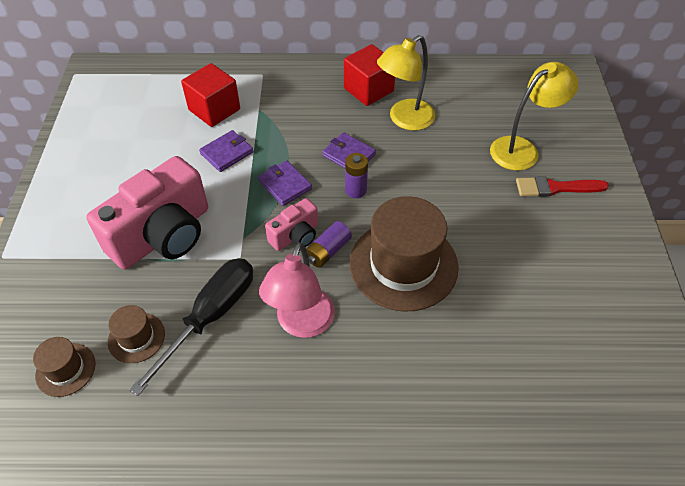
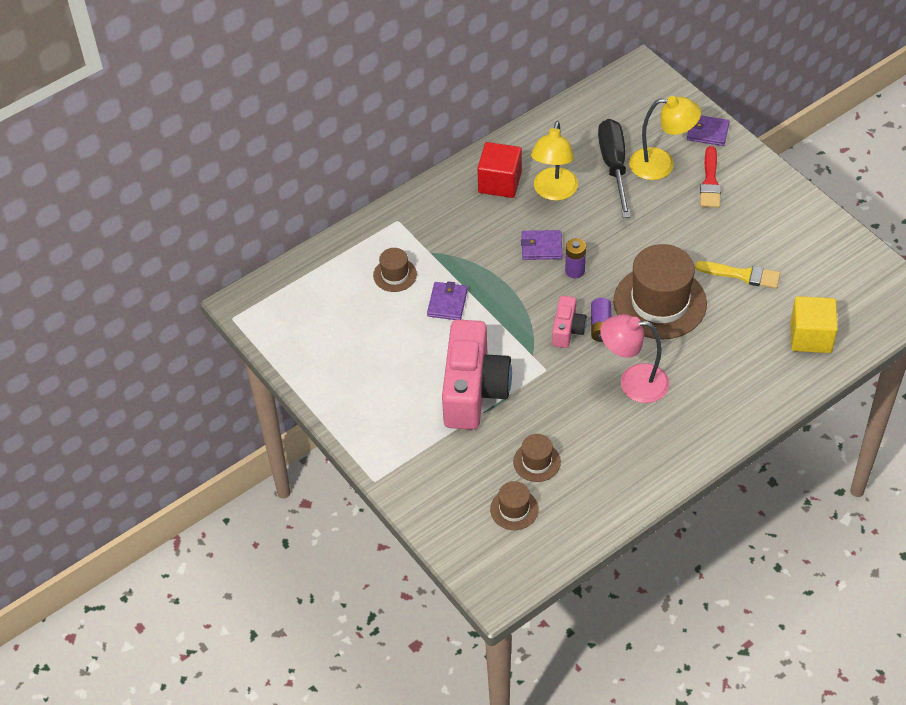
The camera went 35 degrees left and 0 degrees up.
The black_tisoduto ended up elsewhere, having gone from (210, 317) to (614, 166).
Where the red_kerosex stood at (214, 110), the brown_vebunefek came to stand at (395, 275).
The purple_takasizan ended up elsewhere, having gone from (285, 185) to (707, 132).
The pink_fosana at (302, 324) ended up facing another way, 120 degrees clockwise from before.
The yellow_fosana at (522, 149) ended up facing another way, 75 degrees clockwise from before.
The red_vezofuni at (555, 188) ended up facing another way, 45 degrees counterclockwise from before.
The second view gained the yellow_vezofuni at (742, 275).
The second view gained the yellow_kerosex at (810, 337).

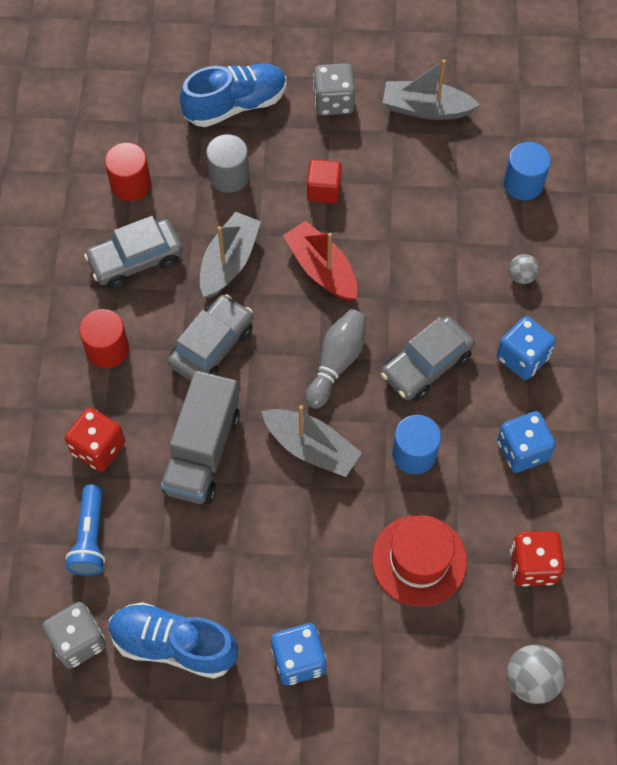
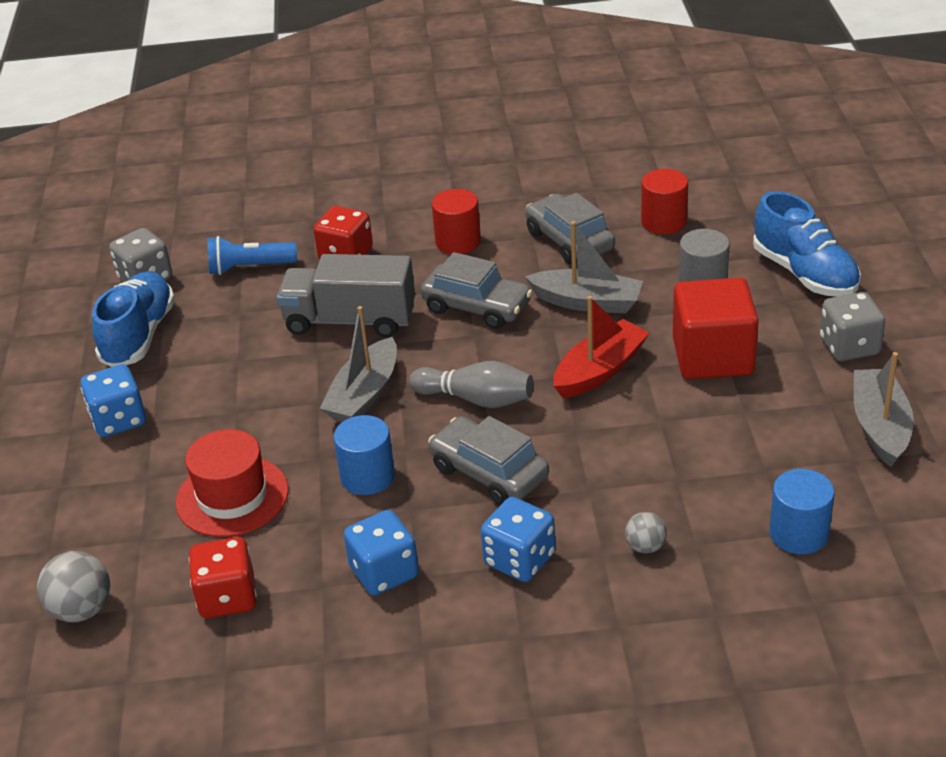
The camera went 85 degrees right and 25 degrees down.
The size of the red_kerosex at (323, 190) changed by a factor of 1.84.

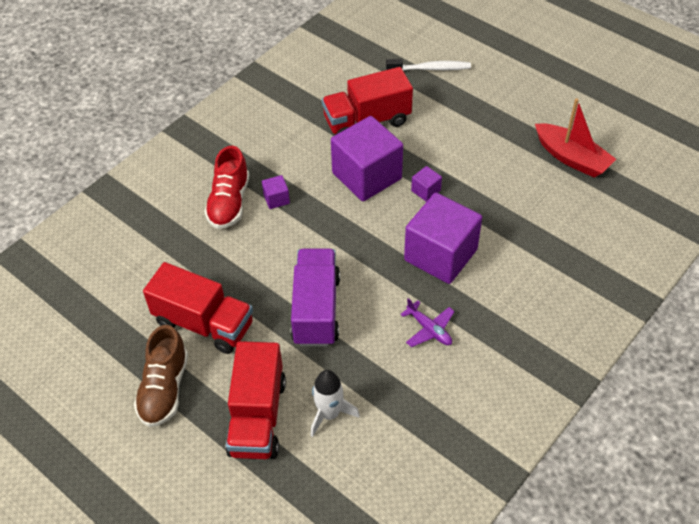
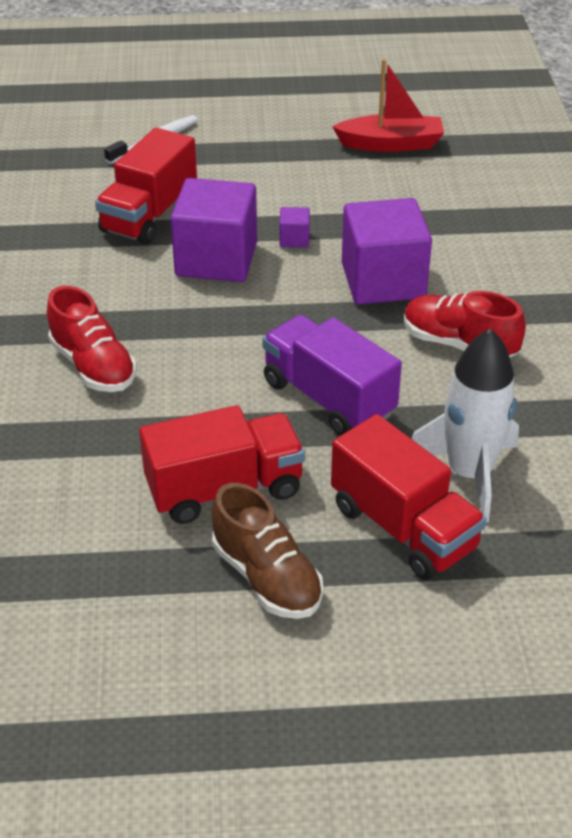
The camera went 45 degrees left and 10 degrees down.
The second view lost the purple_kerosex at (276, 199).
The size of the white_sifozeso at (329, 414) changed by a factor of 1.56.
Where the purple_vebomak stood at (429, 329), the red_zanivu came to stand at (458, 344).

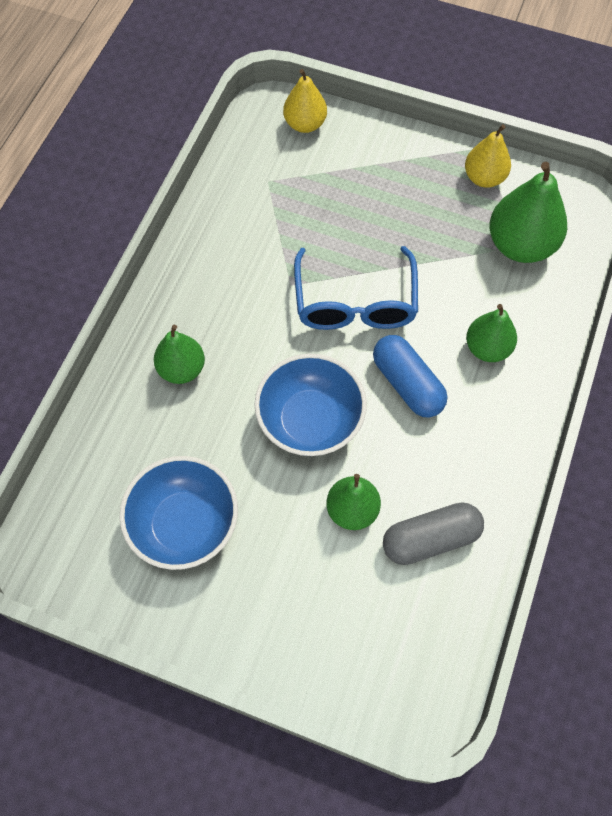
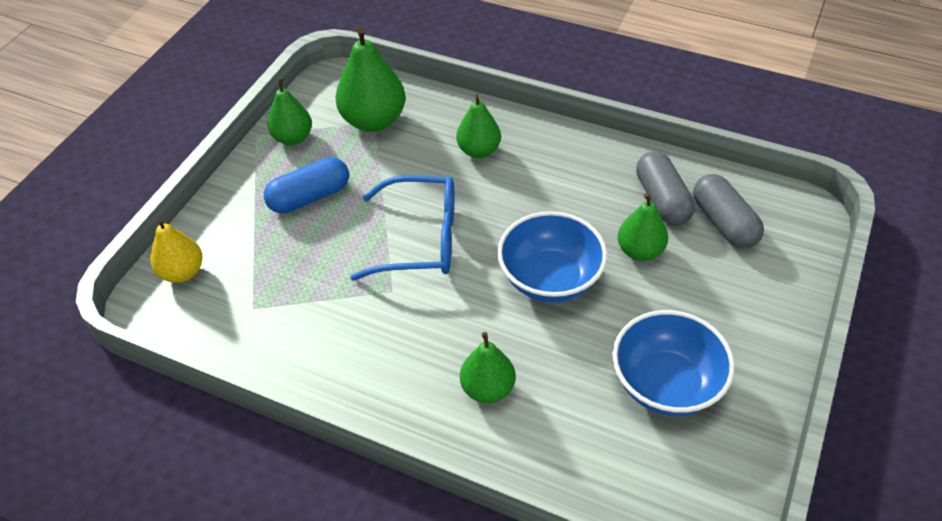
The camera went 85 degrees left and 15 degrees down.
The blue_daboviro ended up elsewhere, having gone from (407, 384) to (309, 197).
What was the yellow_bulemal at (484, 178) turned into the green_bulemal at (293, 138).
The second view gained the grey_daboviro at (724, 223).

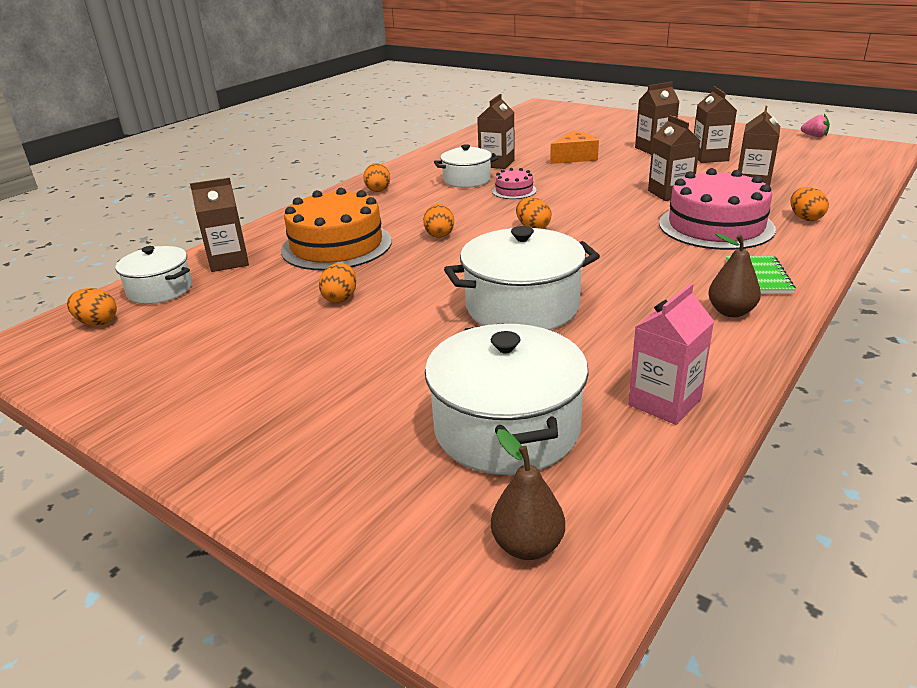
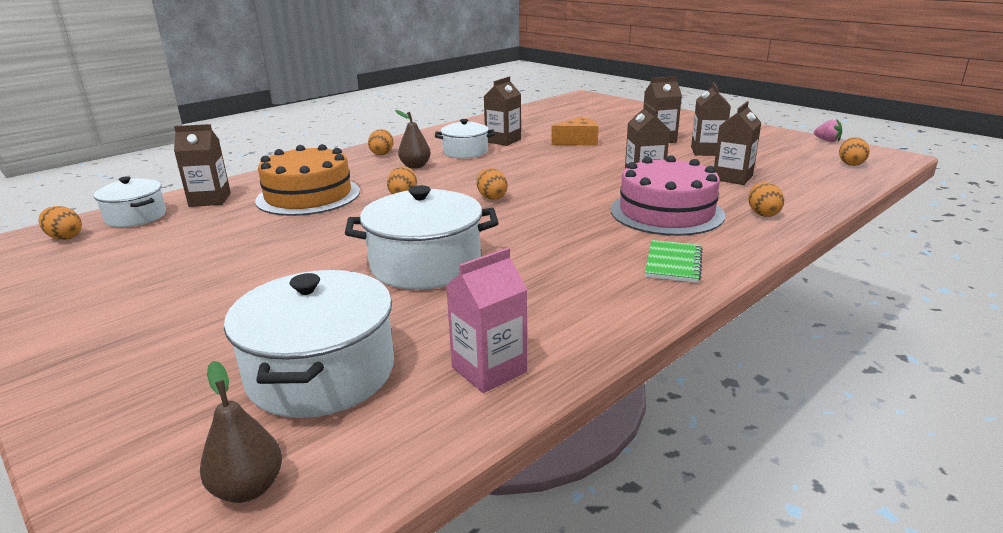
The camera went 10 degrees right and 5 degrees down.
The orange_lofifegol ended up elsewhere, having gone from (340, 298) to (851, 164).
The second view lost the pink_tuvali at (514, 191).
The brown_bulemal ended up elsewhere, having gone from (730, 312) to (415, 166).

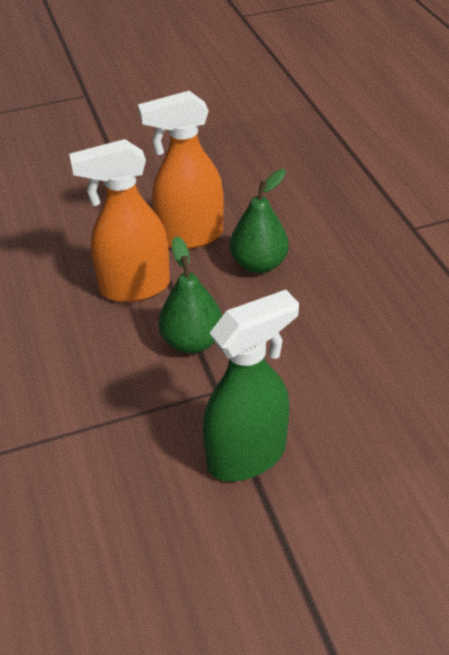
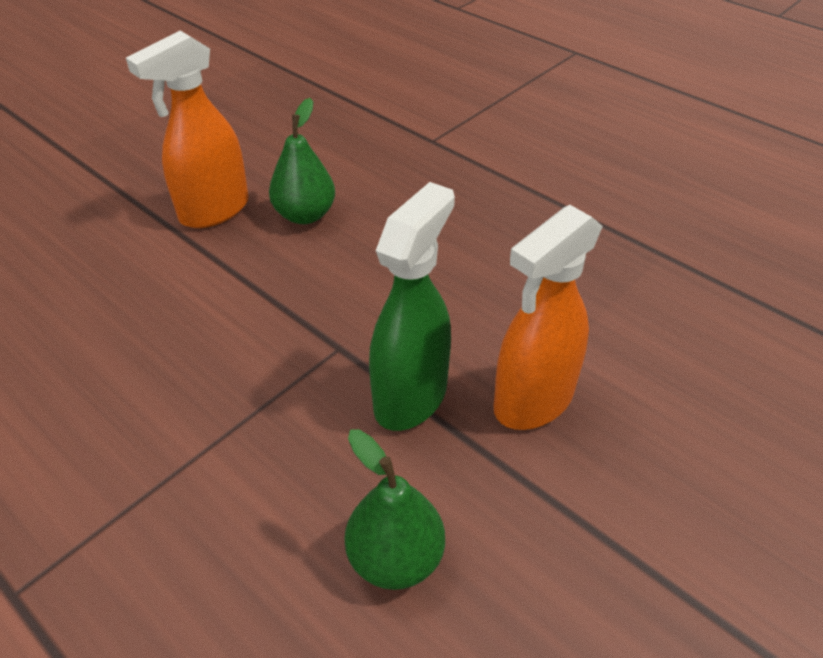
The camera went 30 degrees left and 0 degrees up.
The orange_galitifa ended up elsewhere, having gone from (134, 287) to (533, 401).
The green_bulemal ended up elsewhere, having gone from (192, 341) to (395, 558).

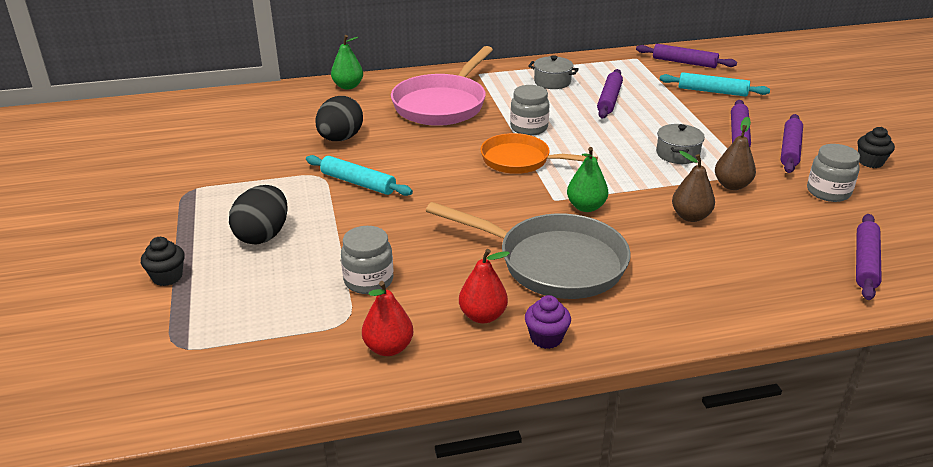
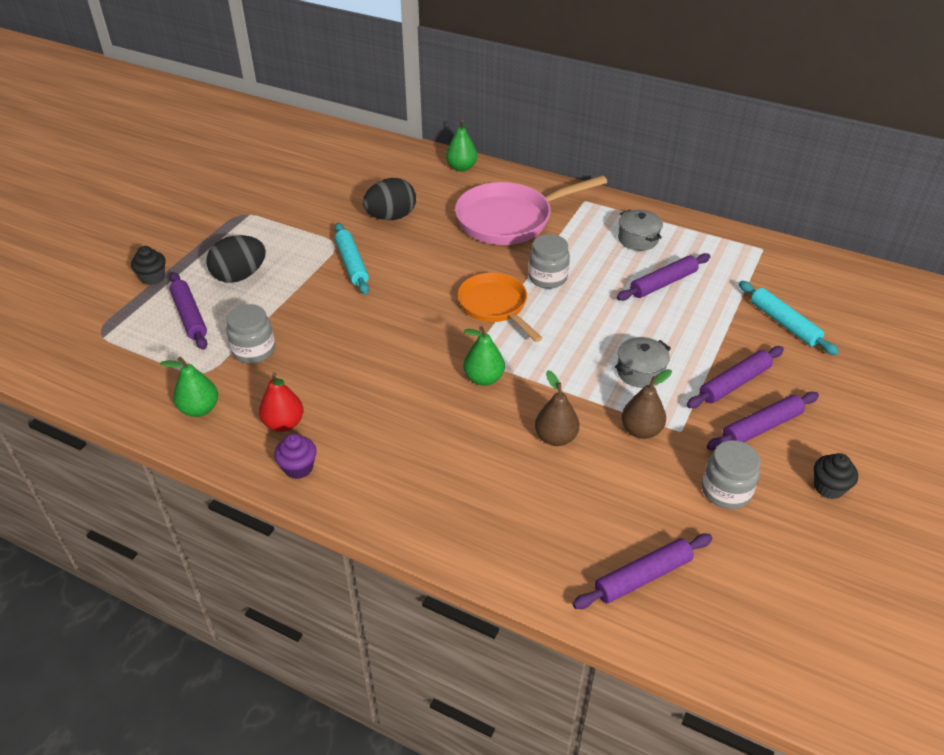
The camera went 40 degrees right and 10 degrees up.
What was the red_bulemal at (388, 348) turned into the green_bulemal at (199, 409).
The second view lost the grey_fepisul at (554, 263).
The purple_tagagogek ended up elsewhere, having gone from (684, 62) to (189, 316).

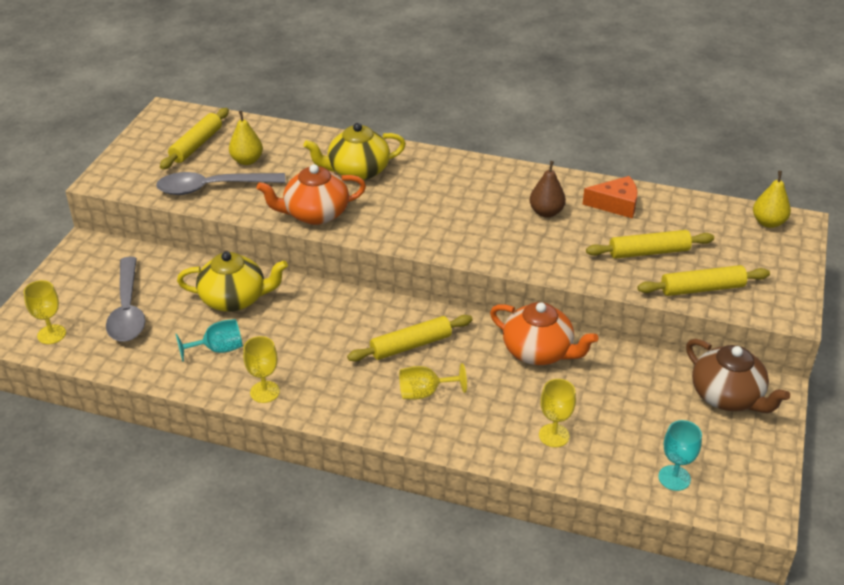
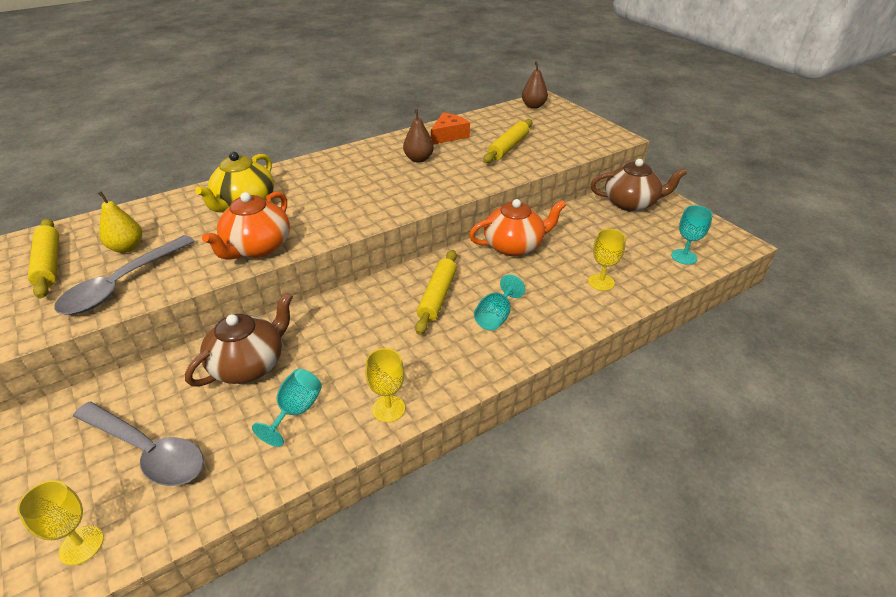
The camera went 50 degrees left and 0 degrees up.
What was the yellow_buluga at (235, 299) turned into the brown_buluga at (249, 364).
What was the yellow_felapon at (425, 393) turned into the turquoise_felapon at (495, 317).
The second view lost the yellow_tagagogek at (702, 288).
What was the yellow_bulemal at (768, 222) turned into the brown_bulemal at (533, 106).

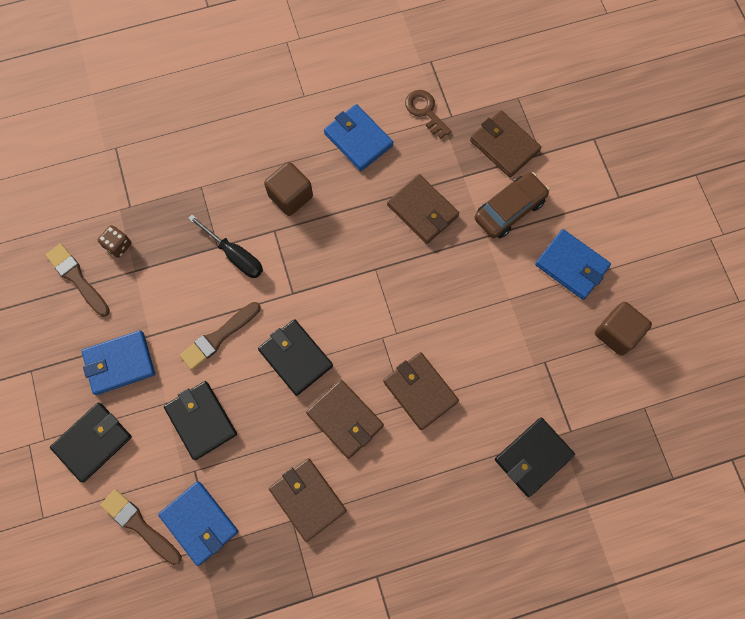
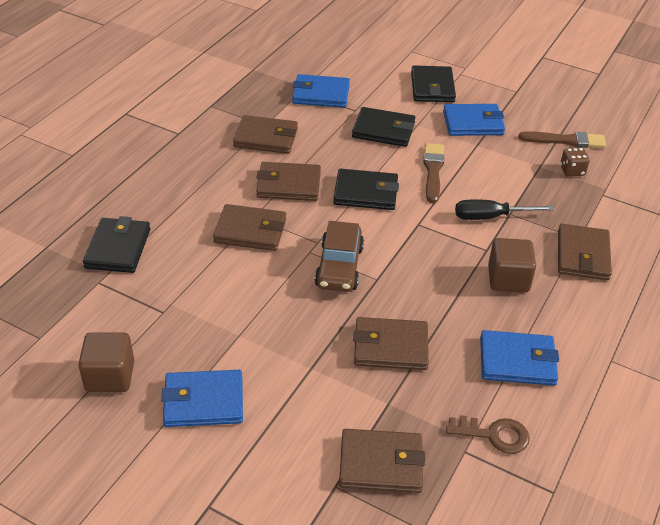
The camera went 135 degrees right and 30 degrees down.
The blue_takasizan at (120, 363) ended up facing another way, 60 degrees clockwise from before.
The second view lost the brown_vezofuni at (139, 525).
The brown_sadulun ended up elsewhere, having gone from (509, 210) to (339, 267).
The second view gained the brown_takasizan at (583, 255).

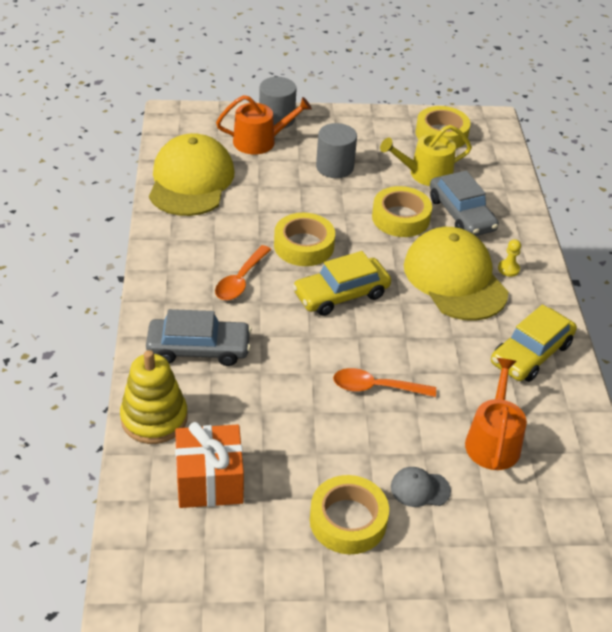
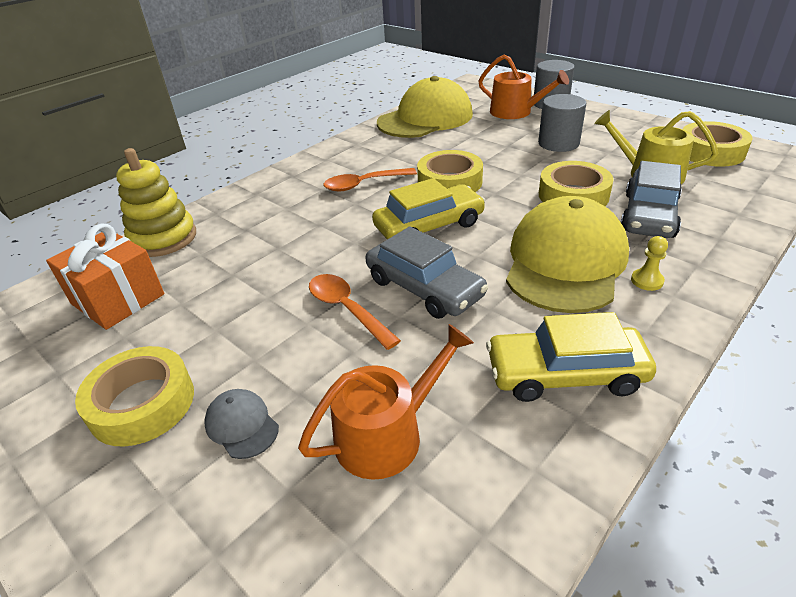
The camera went 50 degrees right and 5 degrees down.
The grey_sadulun ended up elsewhere, having gone from (199, 349) to (424, 288).
The yellow_sadulun at (341, 294) ended up facing another way, 135 degrees clockwise from before.

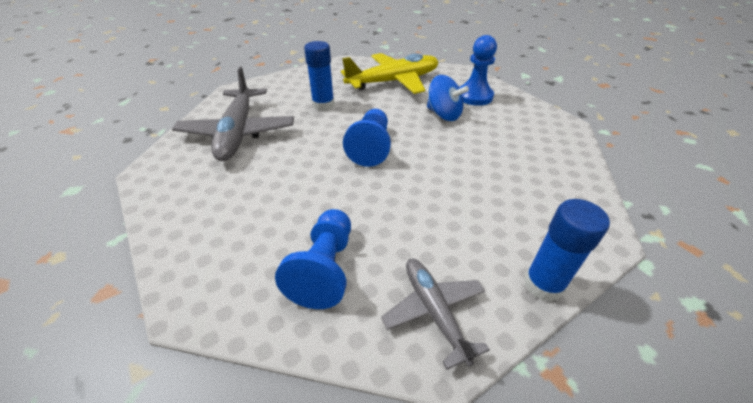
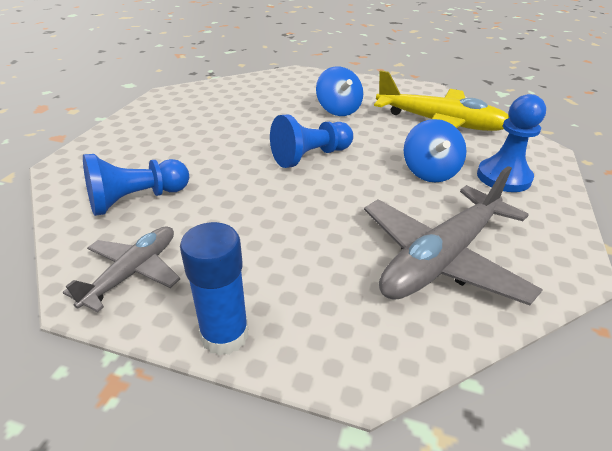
The camera went 50 degrees right and 5 degrees down.
The grey_vebomak ended up elsewhere, having gone from (238, 132) to (442, 258).
Where the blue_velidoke stood at (323, 105), the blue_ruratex came to stand at (338, 110).

